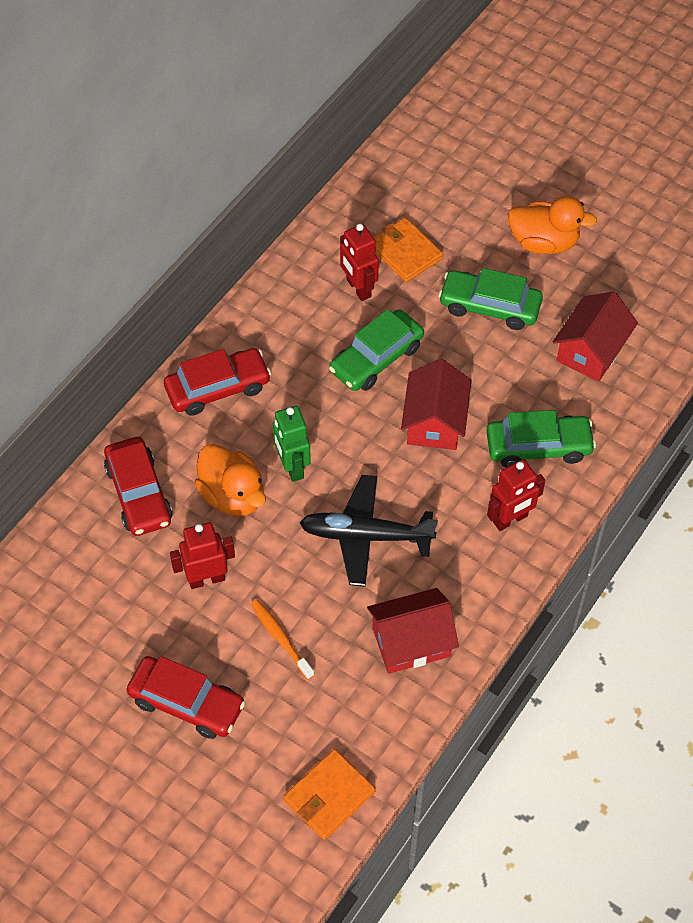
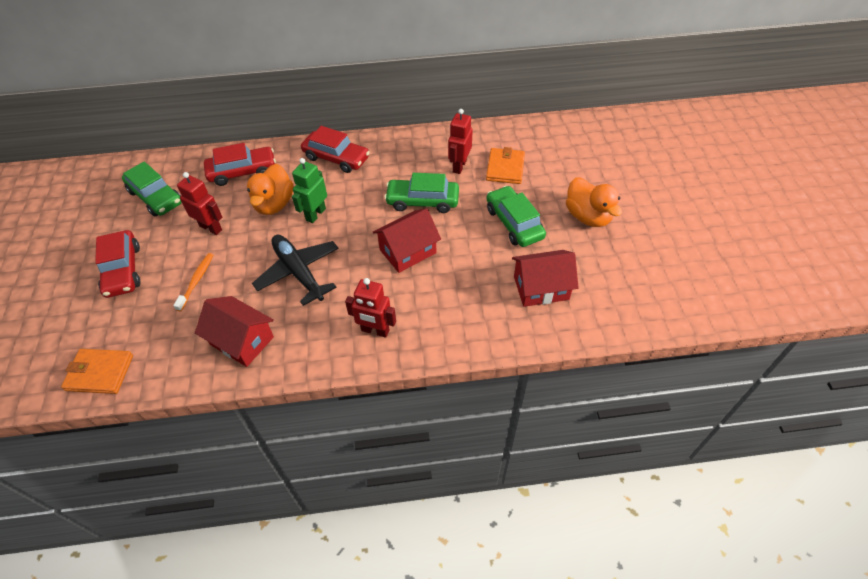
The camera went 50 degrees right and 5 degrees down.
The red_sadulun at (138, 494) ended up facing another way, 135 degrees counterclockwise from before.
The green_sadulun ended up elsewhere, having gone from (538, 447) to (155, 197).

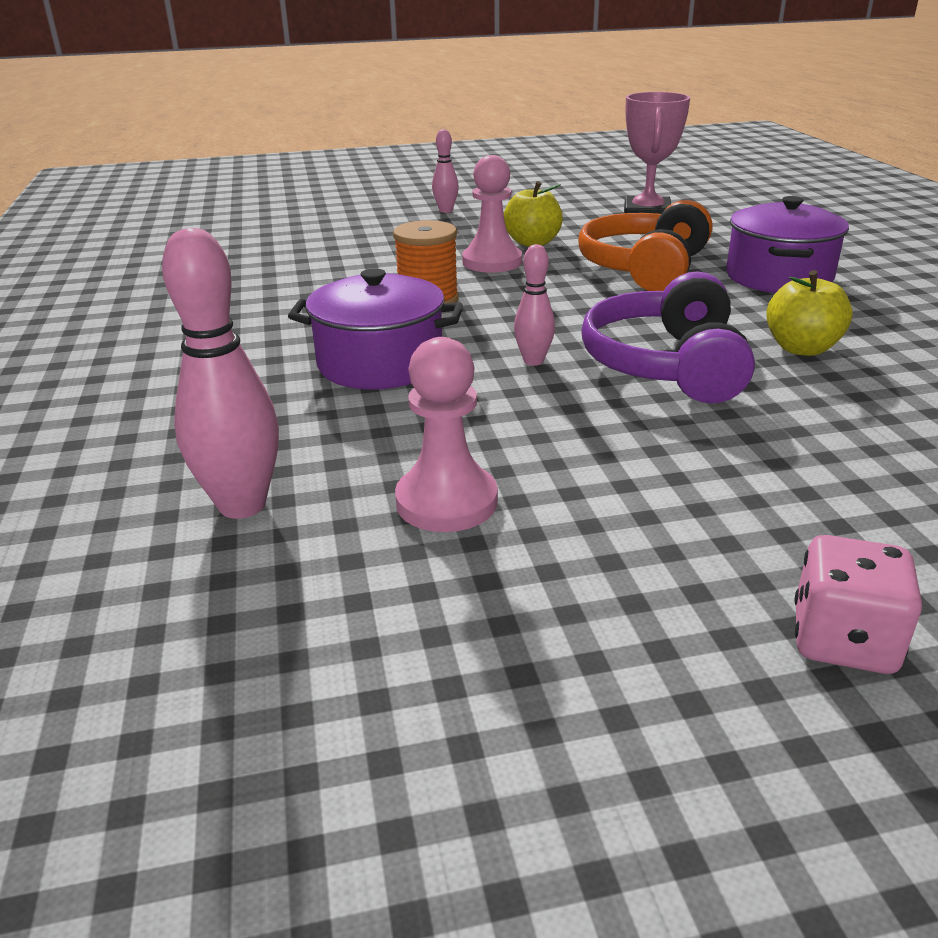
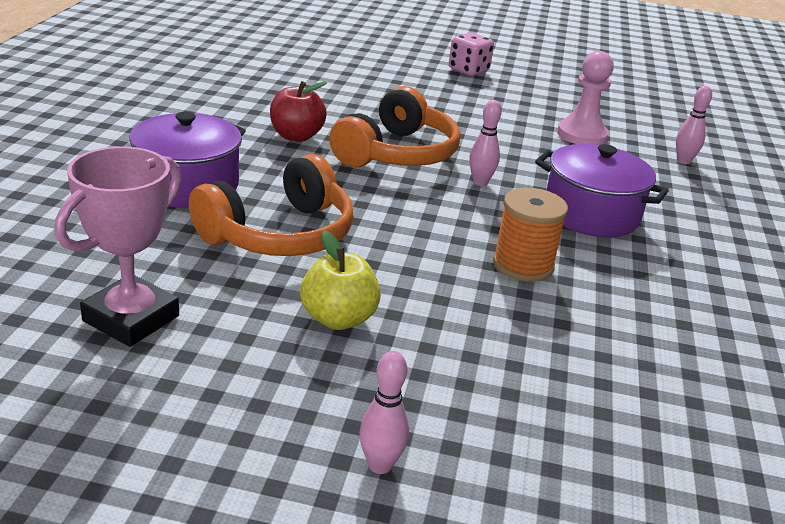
The camera went 160 degrees left and 0 degrees up.
The size of the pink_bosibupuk at (242, 505) changed by a factor of 0.56.
The second view lost the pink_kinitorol at (492, 262).
What was the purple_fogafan at (667, 365) turned into the orange_fogafan at (397, 153).
What was the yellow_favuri at (801, 348) turned into the red_favuri at (296, 136).

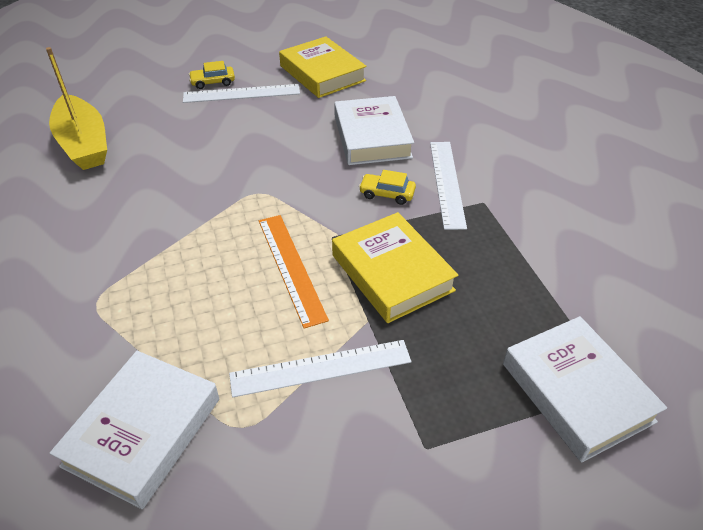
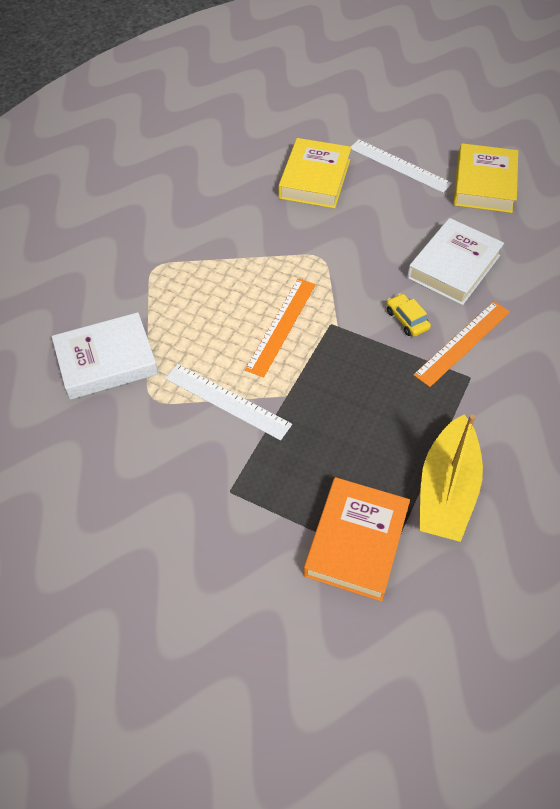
The camera went 45 degrees right and 10 degrees up.
The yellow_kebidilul ended up elsewhere, having gone from (84, 144) to (446, 490).
The second view lost the yellow_sadulun at (213, 82).
The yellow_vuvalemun ended up elsewhere, having gone from (392, 273) to (314, 179).
What was the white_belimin at (447, 183) turned into the orange_belimin at (462, 343).
What was the white_vuvalemun at (576, 392) turned into the orange_vuvalemun at (356, 542).

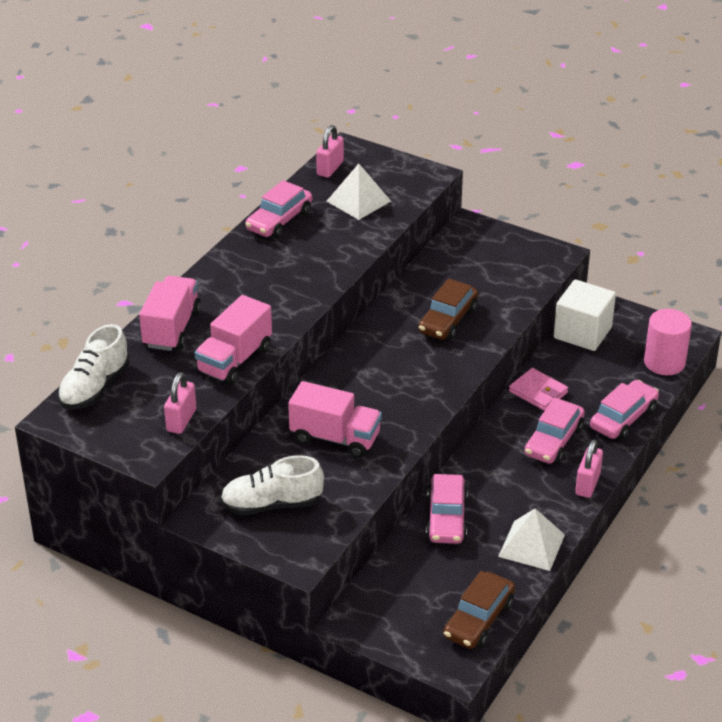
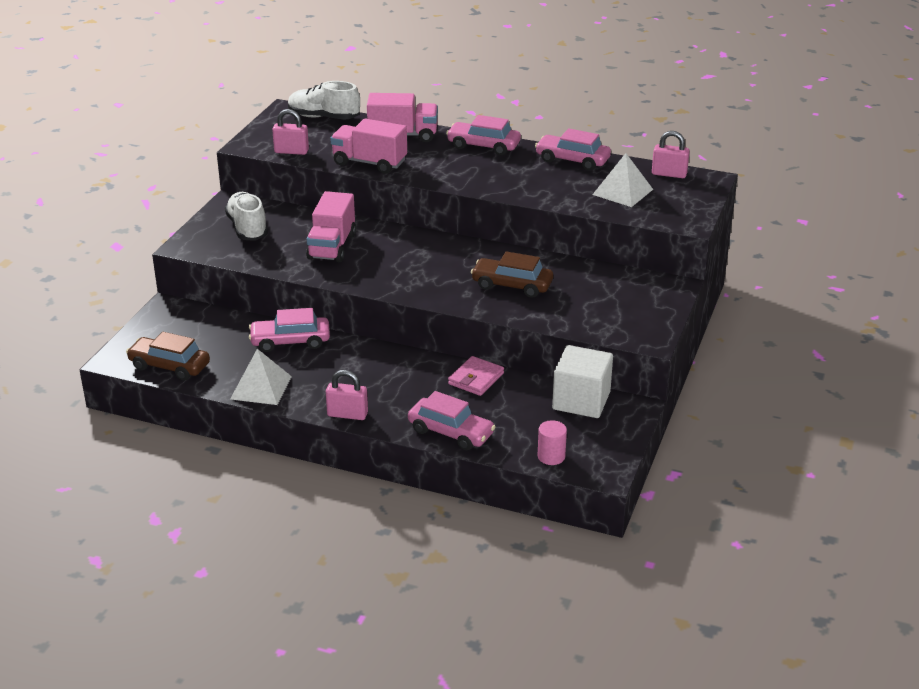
The camera went 80 degrees right and 5 degrees down.
The pink_sadulun ended up elsewhere, having gone from (553, 441) to (483, 146).
The size of the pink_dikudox at (664, 362) changed by a factor of 0.61.

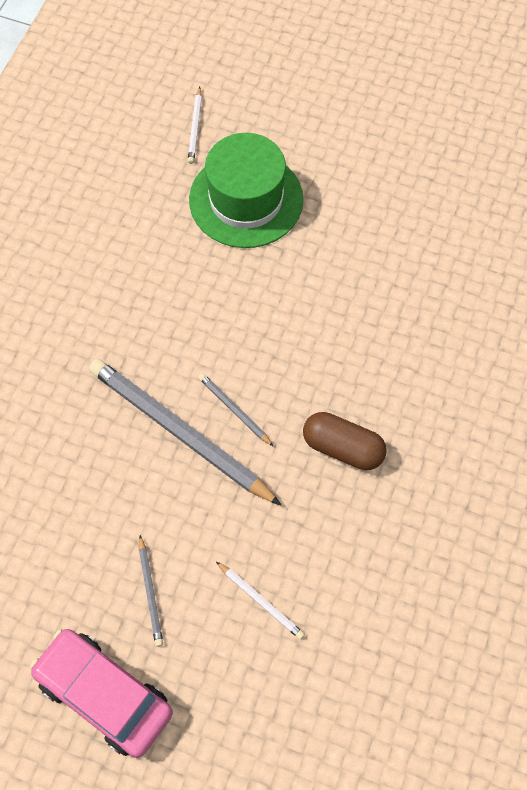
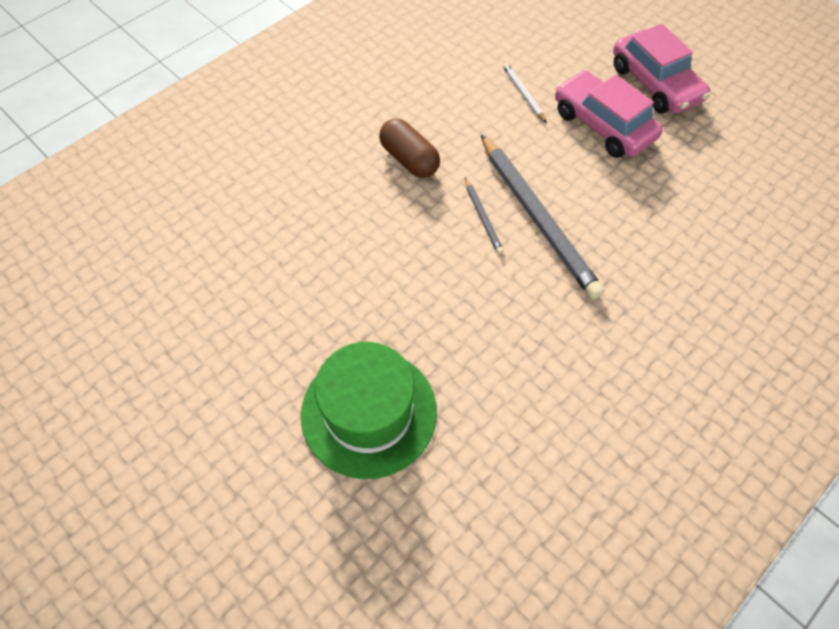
The camera went 155 degrees left and 5 degrees down.
Where the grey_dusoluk stood at (150, 592), the pink_sadulun came to stand at (603, 125).
The second view lost the white_dusoluk at (195, 127).

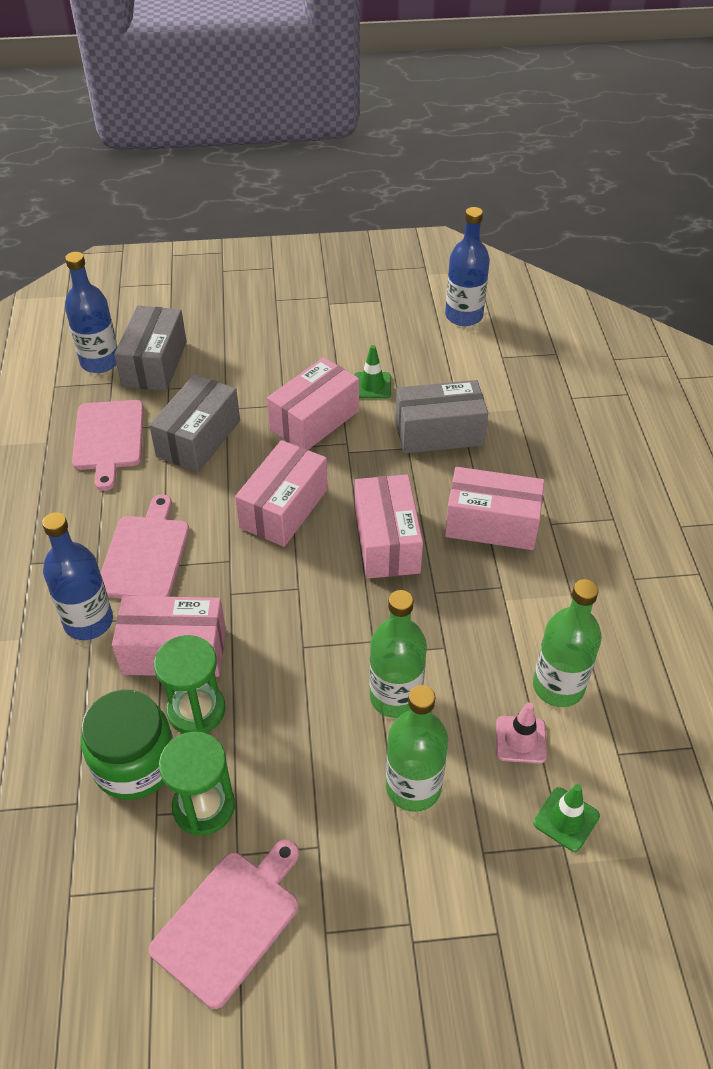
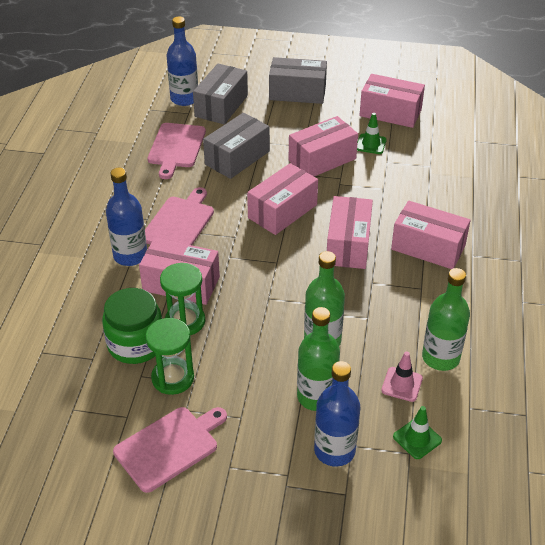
The camera went 15 degrees right and 5 degrees down.
The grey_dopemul ended up elsewhere, having gone from (439, 432) to (297, 93).
The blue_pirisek ended up elsewhere, having gone from (464, 316) to (334, 450).
The second view gained the pink_dopemul at (390, 113).

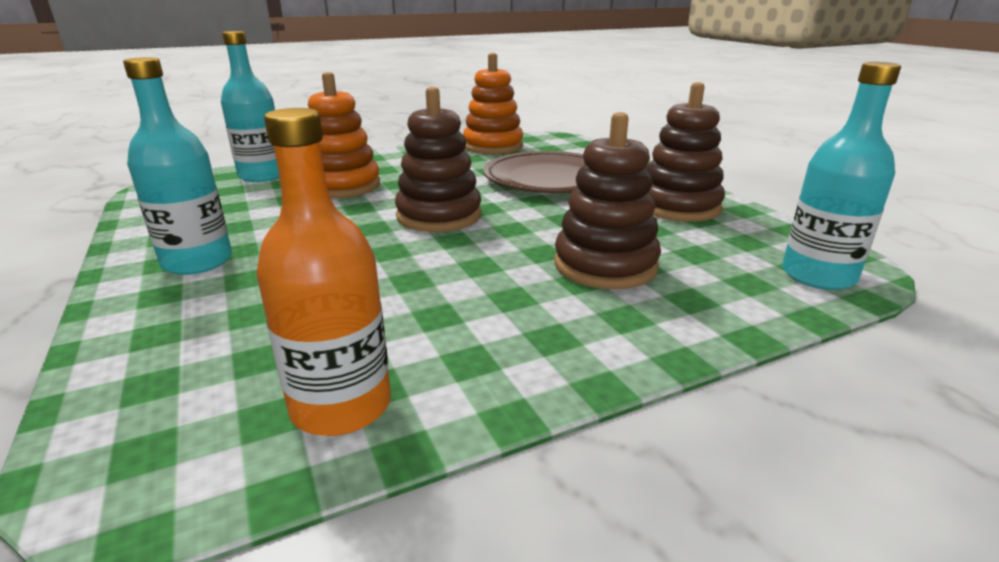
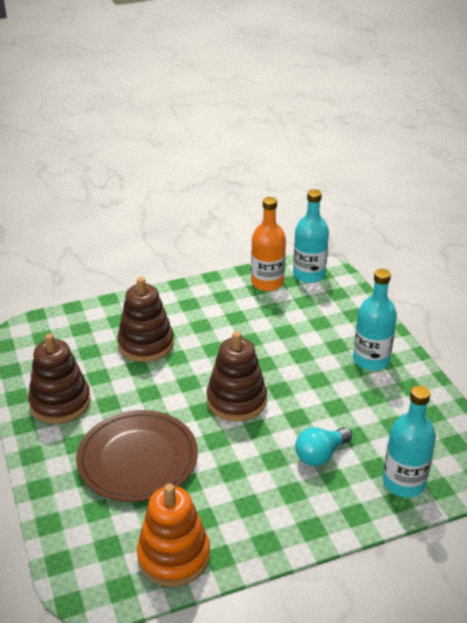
The camera went 175 degrees left and 10 degrees up.
Where the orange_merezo stood at (343, 186), the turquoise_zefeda came to stand at (320, 455).
The turquoise_pirisek ended up elsewhere, having gone from (818, 276) to (309, 274).

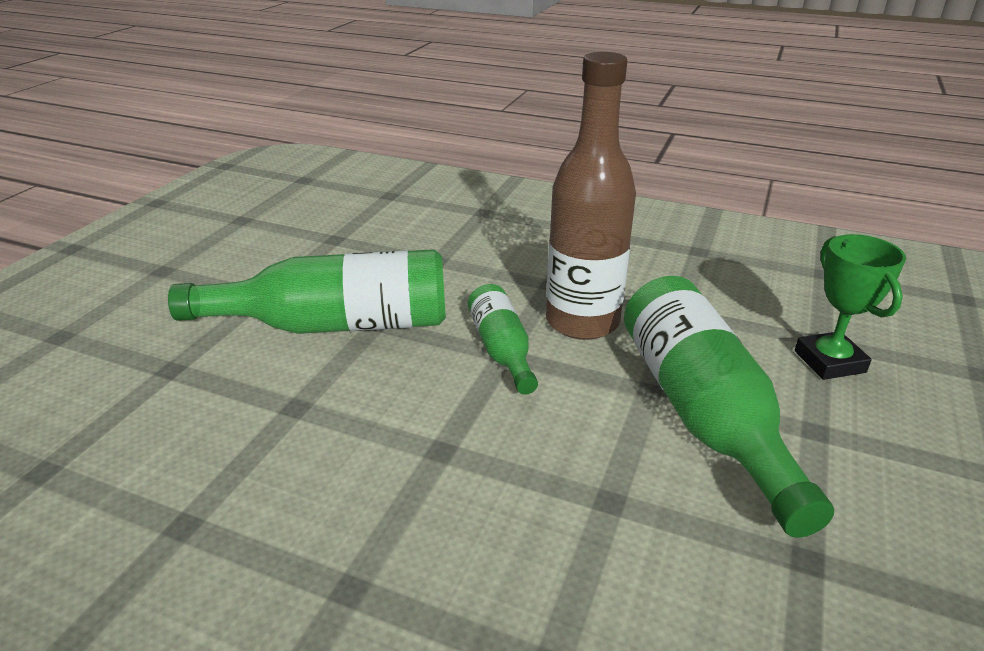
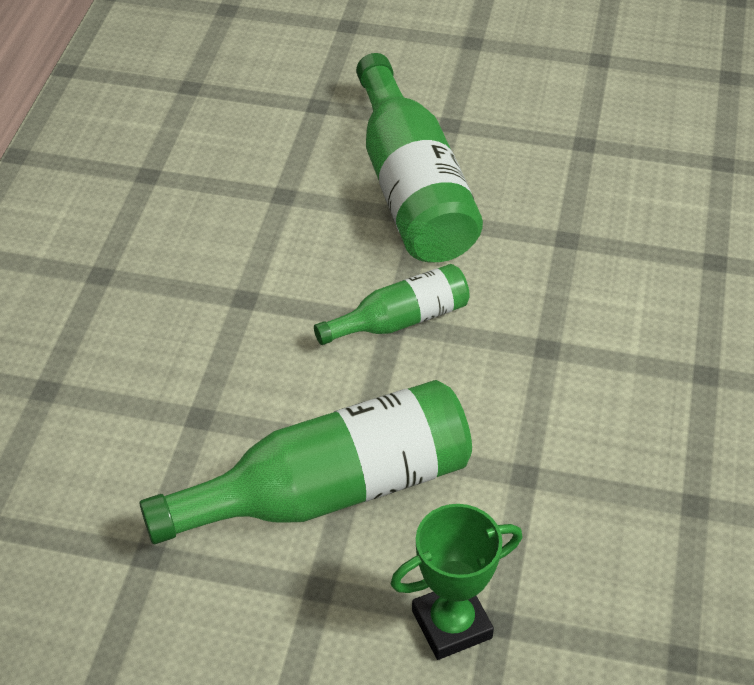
The camera went 80 degrees right and 15 degrees up.
The second view lost the brown_pirisek at (582, 322).

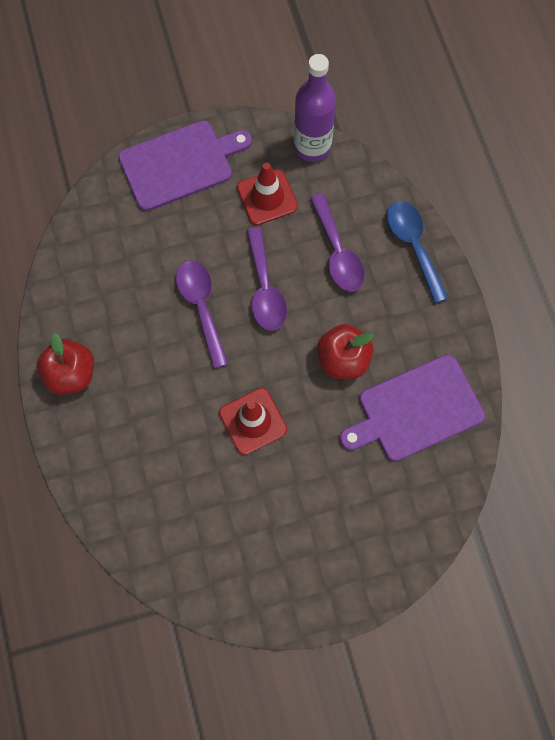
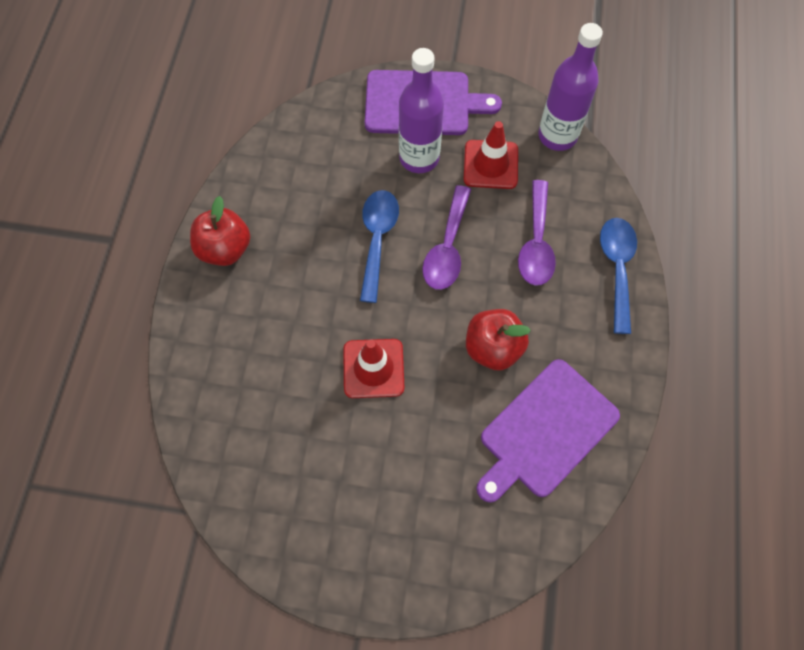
The camera went 25 degrees right and 5 degrees down.
What was the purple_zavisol at (201, 307) turned into the blue_zavisol at (377, 239).
The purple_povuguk at (415, 409) ended up facing another way, 45 degrees counterclockwise from before.
The second view gained the purple_pirisek at (419, 158).

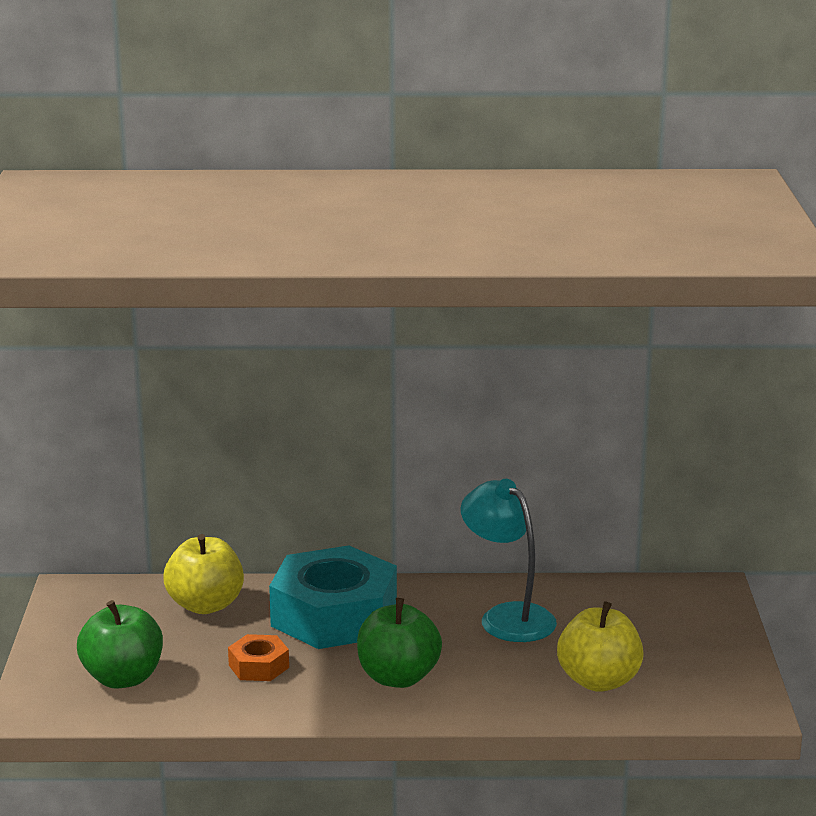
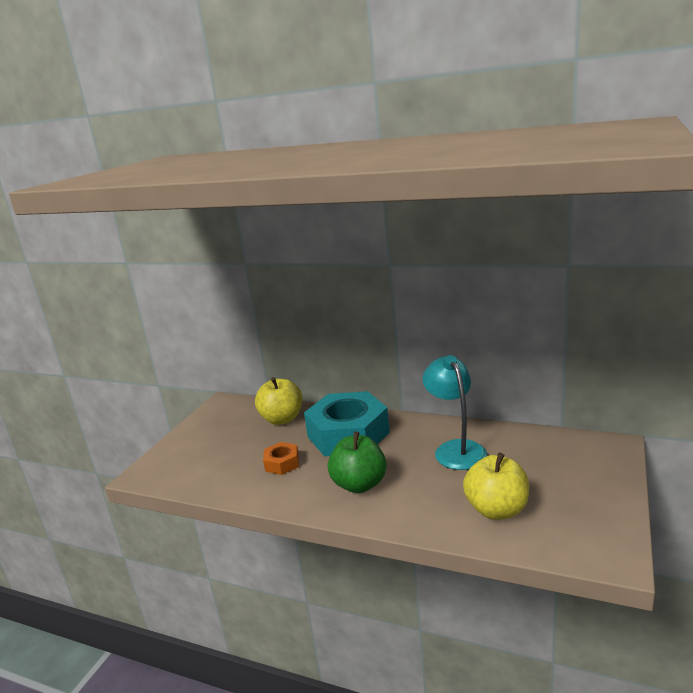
The camera went 25 degrees right and 0 degrees up.
The second view lost the green_favuri at (123, 678).

